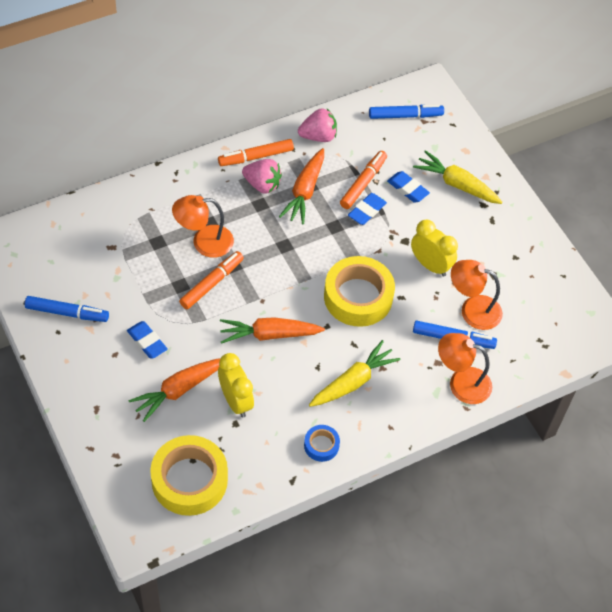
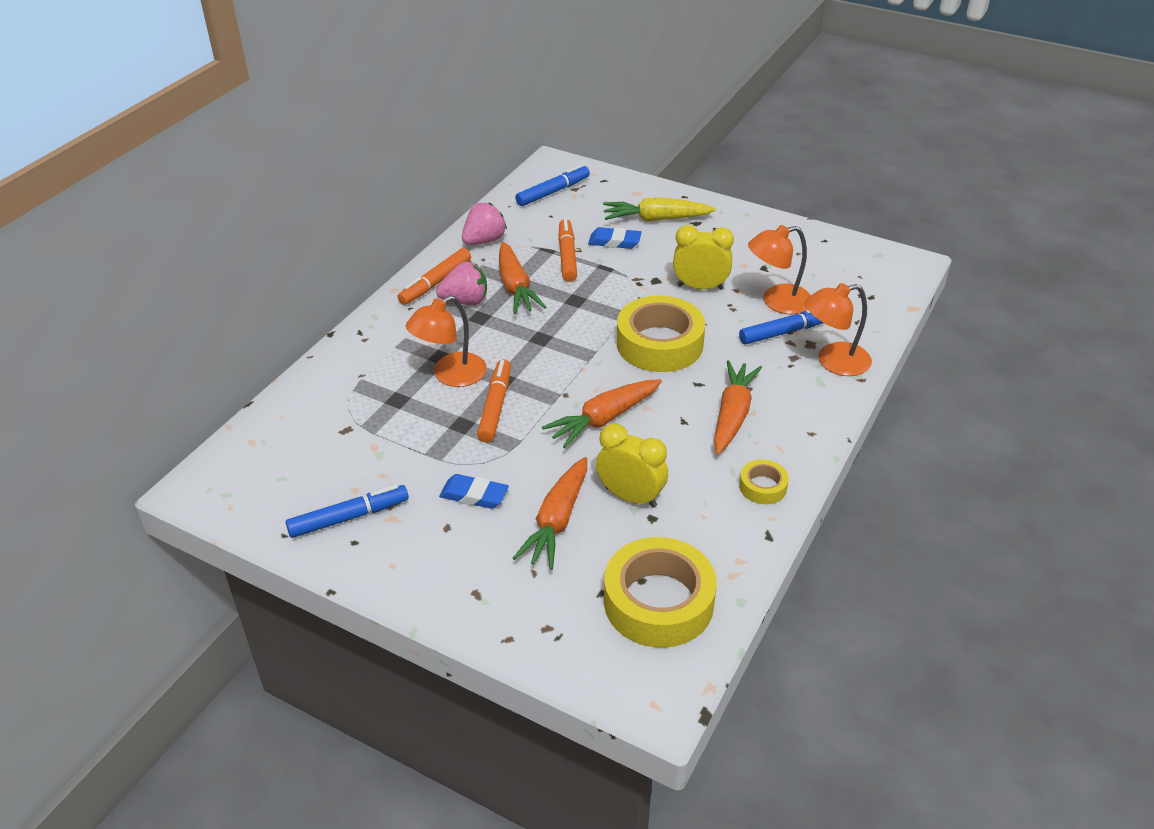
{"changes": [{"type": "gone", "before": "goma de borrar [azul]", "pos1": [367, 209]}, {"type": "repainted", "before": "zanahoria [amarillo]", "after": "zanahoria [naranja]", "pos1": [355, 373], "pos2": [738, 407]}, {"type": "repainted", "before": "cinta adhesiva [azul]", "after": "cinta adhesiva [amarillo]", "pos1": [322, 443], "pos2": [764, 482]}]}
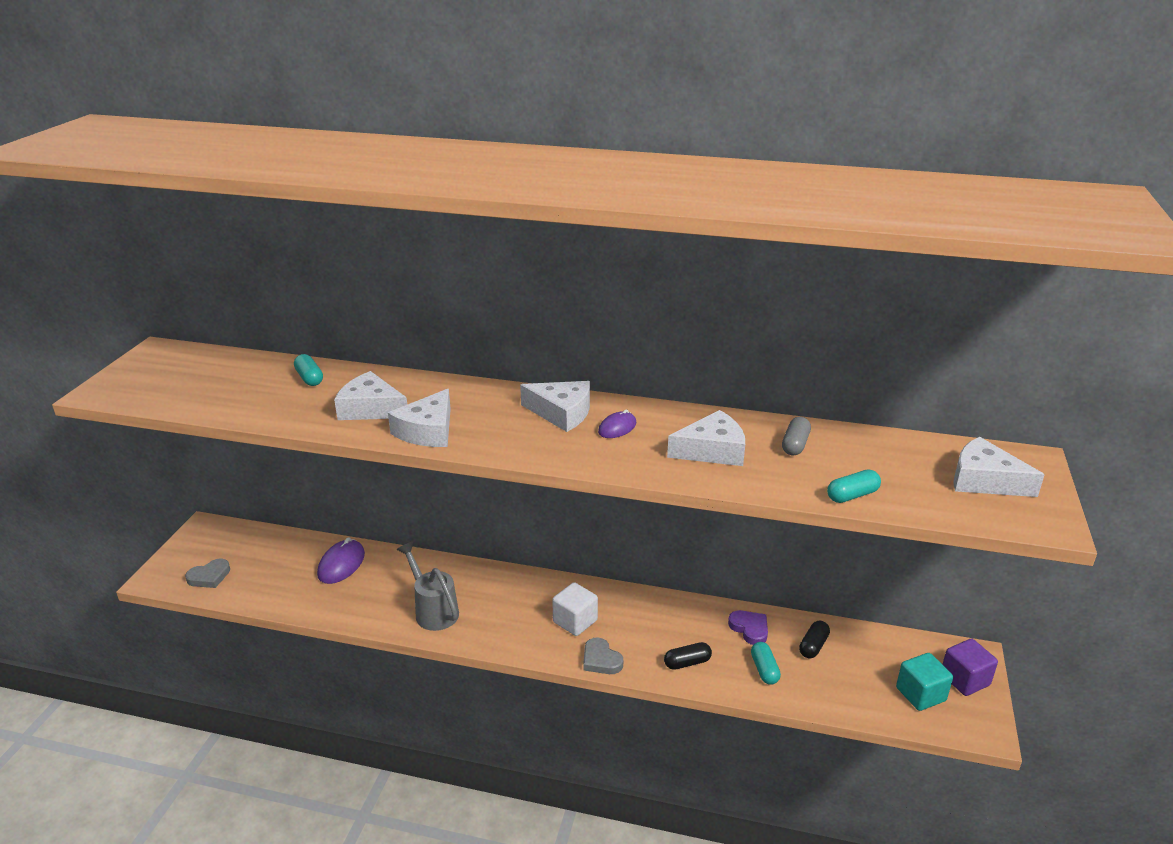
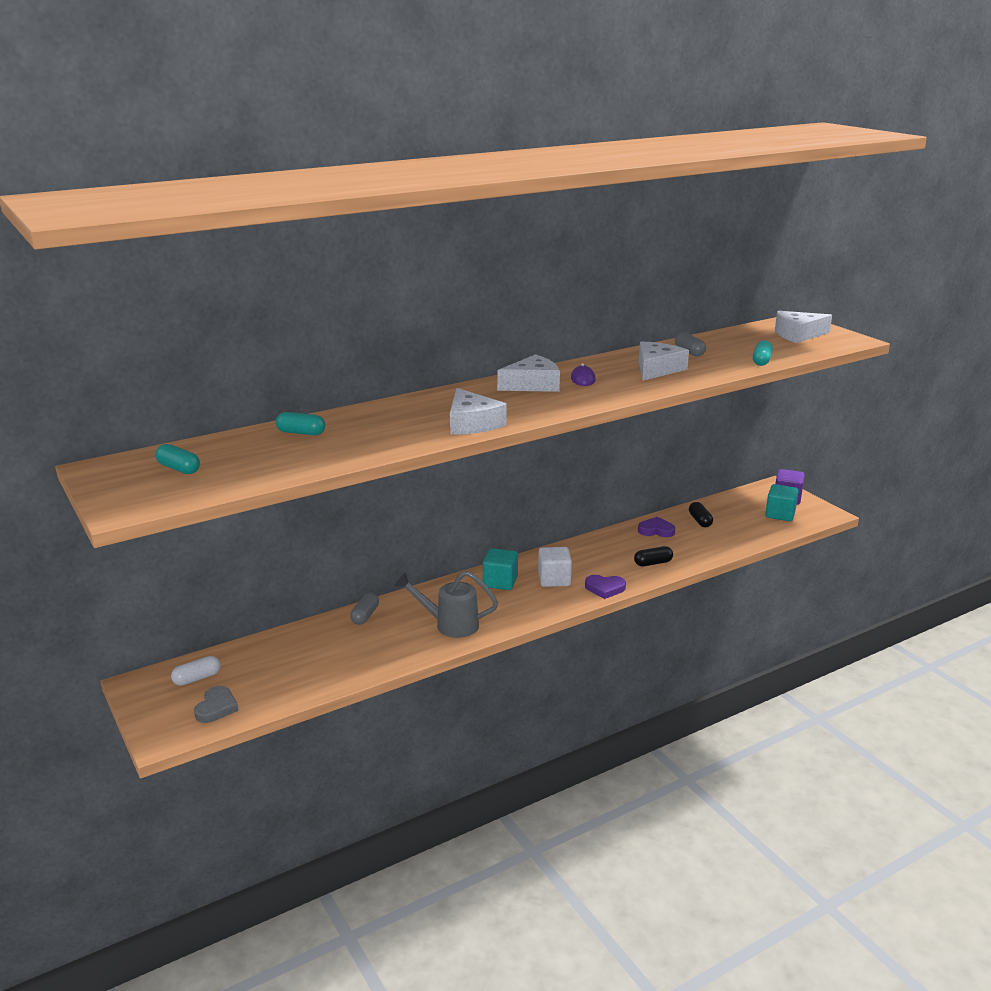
{"changes": [{"type": "gone", "before": "queso [blanco]", "pos1": [370, 395]}, {"type": "gone", "before": "ratón [morado]", "pos1": [341, 560]}, {"type": "repainted", "before": "corazón [gris]", "after": "corazón [morado]", "pos1": [603, 656], "pos2": [605, 587]}, {"type": "rotated", "before": "cápsula [negro]", "pos1": [688, 656], "pos2": [653, 556], "turn": 45}, {"type": "shifted", "before": "cápsula [turquesa]", "pos1": [766, 663], "pos2": [177, 459]}, {"type": "new", "after": "cubo [turquesa]", "pos2": [500, 569]}, {"type": "new", "after": "cápsula [gris]", "pos2": [364, 609]}, {"type": "new", "after": "cápsula [blanco]", "pos2": [196, 671]}]}
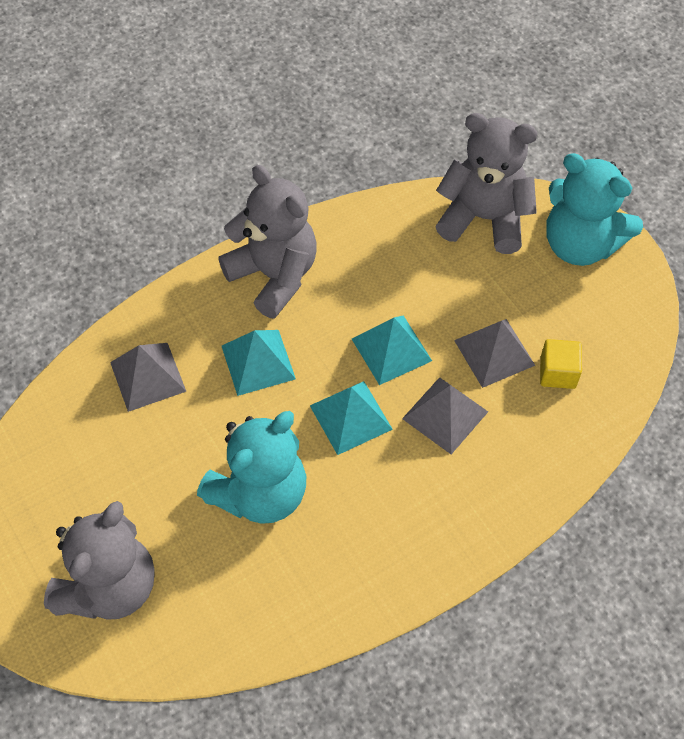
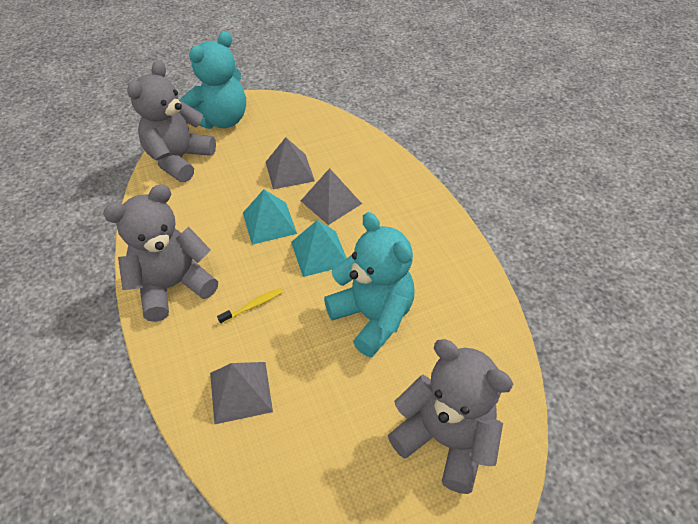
{"changes": [{"type": "swapped", "before": "pirámide [turquesa]", "after": "cepillo de dientes [amarillo]", "pos1": [259, 363], "pos2": [250, 306]}, {"type": "gone", "before": "cubo [amarillo]", "pos1": [561, 364]}]}
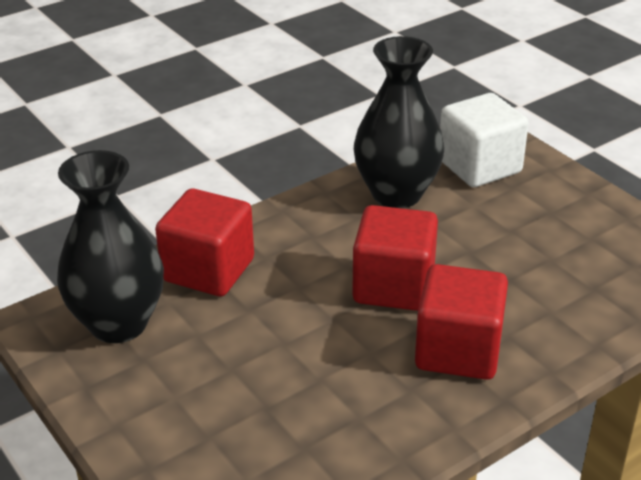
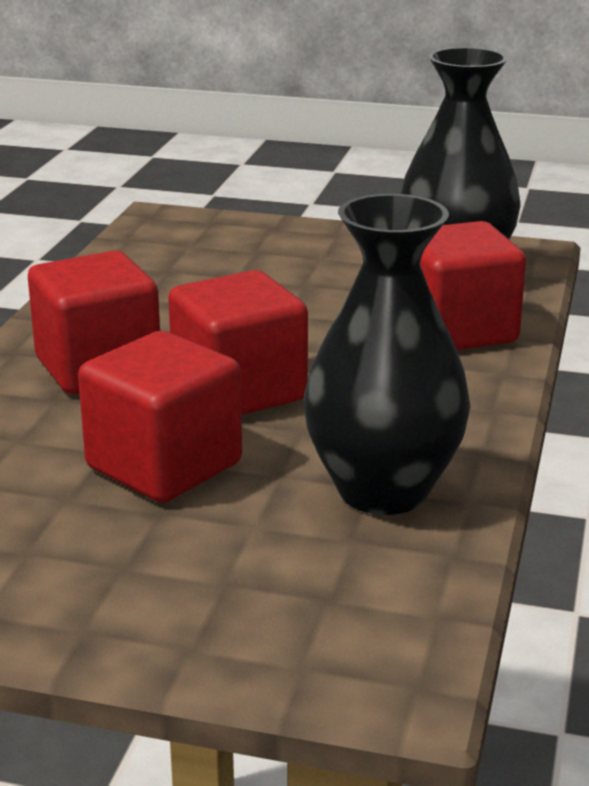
{"changes": [{"type": "gone", "before": "cubo [blanco]", "pos1": [484, 140]}, {"type": "new", "after": "cubo [rojo]", "pos2": [160, 417]}]}
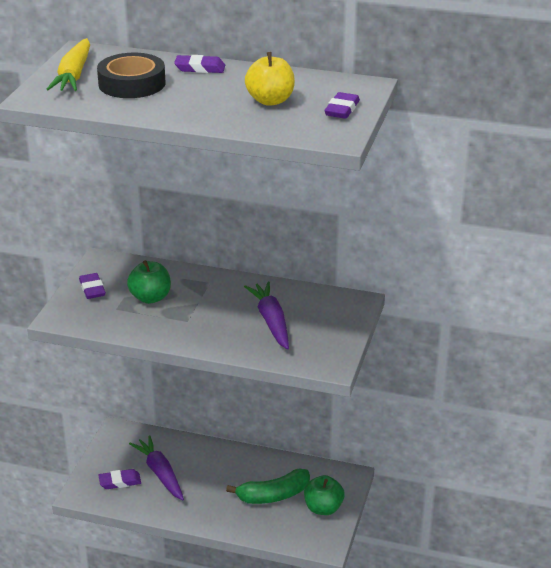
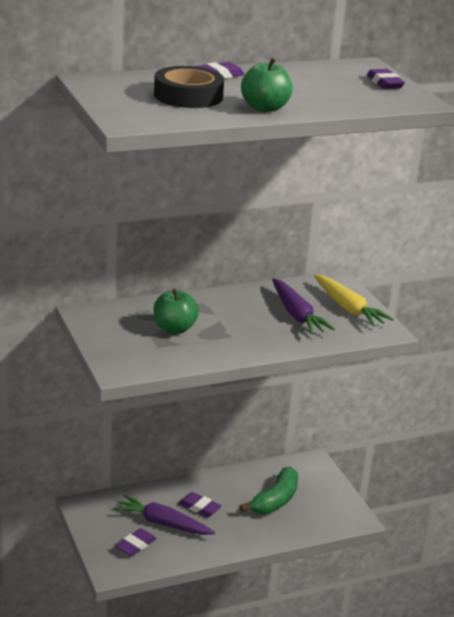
{"changes": [{"type": "shifted", "before": "zanahoria [amarillo]", "pos1": [68, 64], "pos2": [354, 300]}, {"type": "gone", "before": "manzana [amarillo]", "pos1": [270, 79]}, {"type": "shifted", "before": "goma de borrar [morado]", "pos1": [92, 286], "pos2": [200, 504]}, {"type": "rotated", "before": "zanahoria [morado]", "pos1": [266, 315], "pos2": [303, 306], "turn": -150}, {"type": "shifted", "before": "manzana [verde]", "pos1": [324, 495], "pos2": [266, 85]}]}
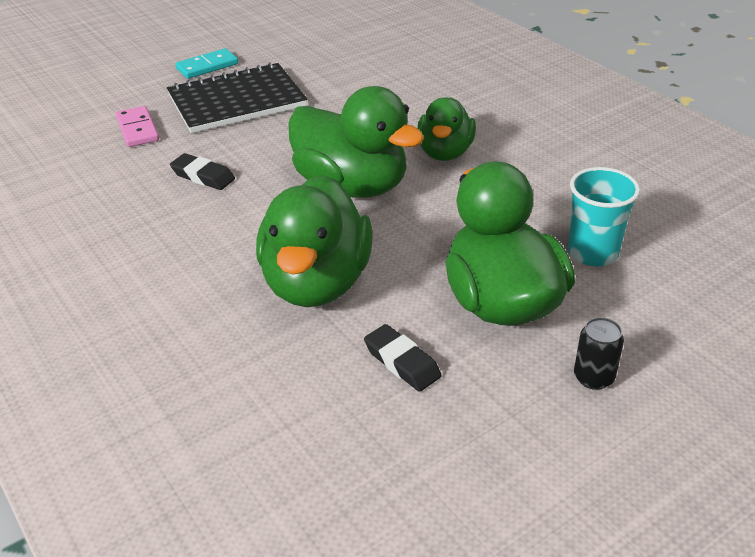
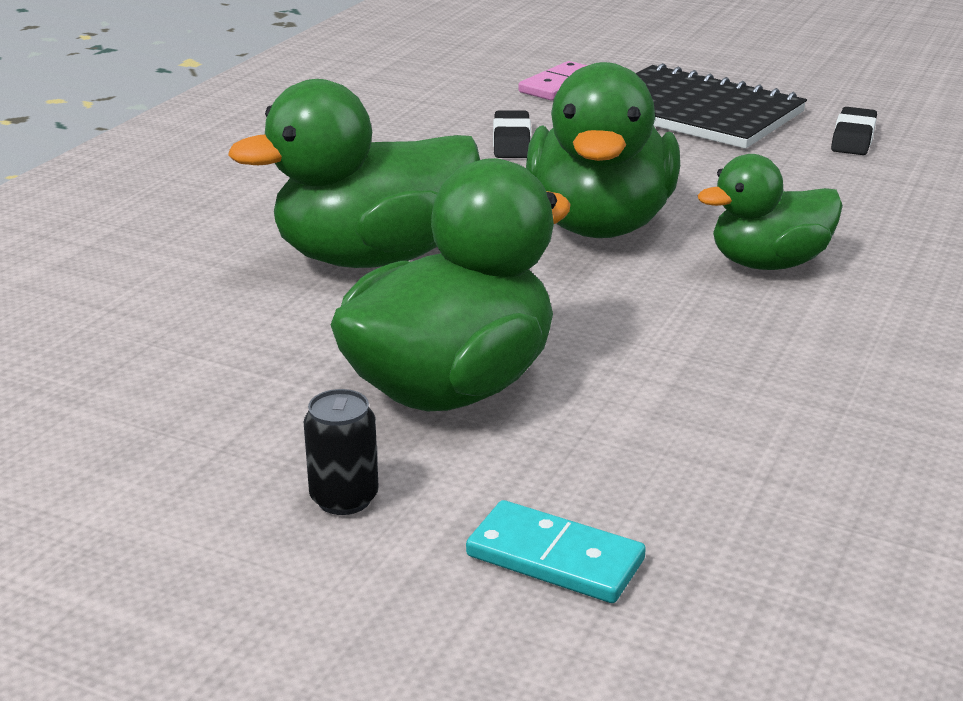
{"changes": [{"type": "shifted", "before": "ficha de dominó [turquesa]", "pos1": [206, 63], "pos2": [556, 551]}, {"type": "gone", "before": "vaso [turquesa]", "pos1": [604, 216]}, {"type": "shifted", "before": "goma de borrar [negro]", "pos1": [403, 358], "pos2": [854, 131]}]}
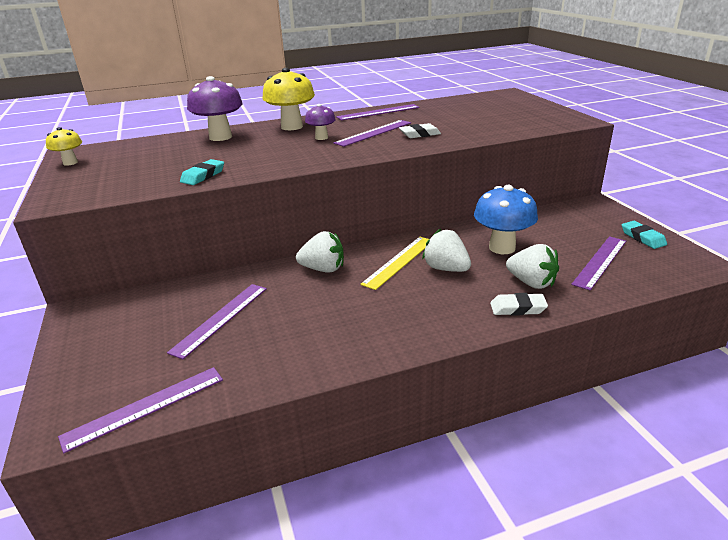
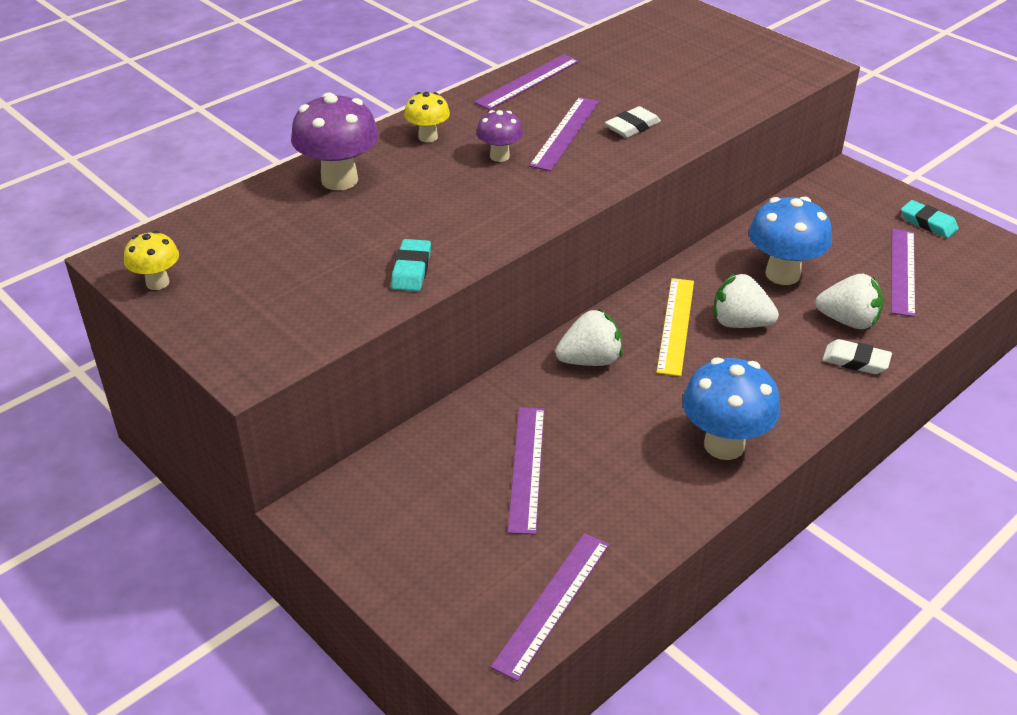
{"changes": [{"type": "scaled", "before": "seta [amarillo]", "pos1": [288, 99], "pos2": [427, 117], "scale": 0.56}, {"type": "rotated", "before": "goma de borrar [blanco]", "pos1": [519, 304], "pos2": [857, 356], "turn": 45}, {"type": "new", "after": "seta [azul]", "pos2": [731, 408]}]}
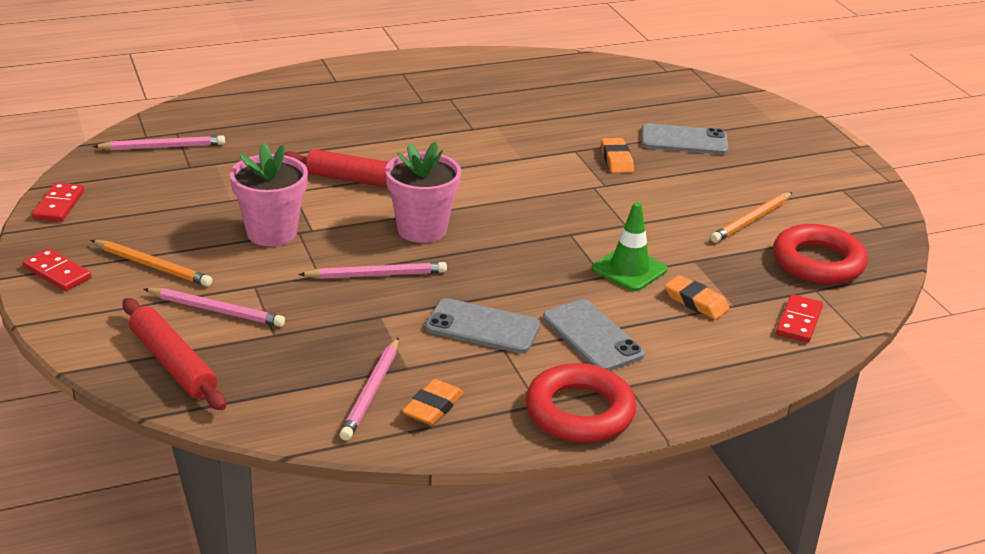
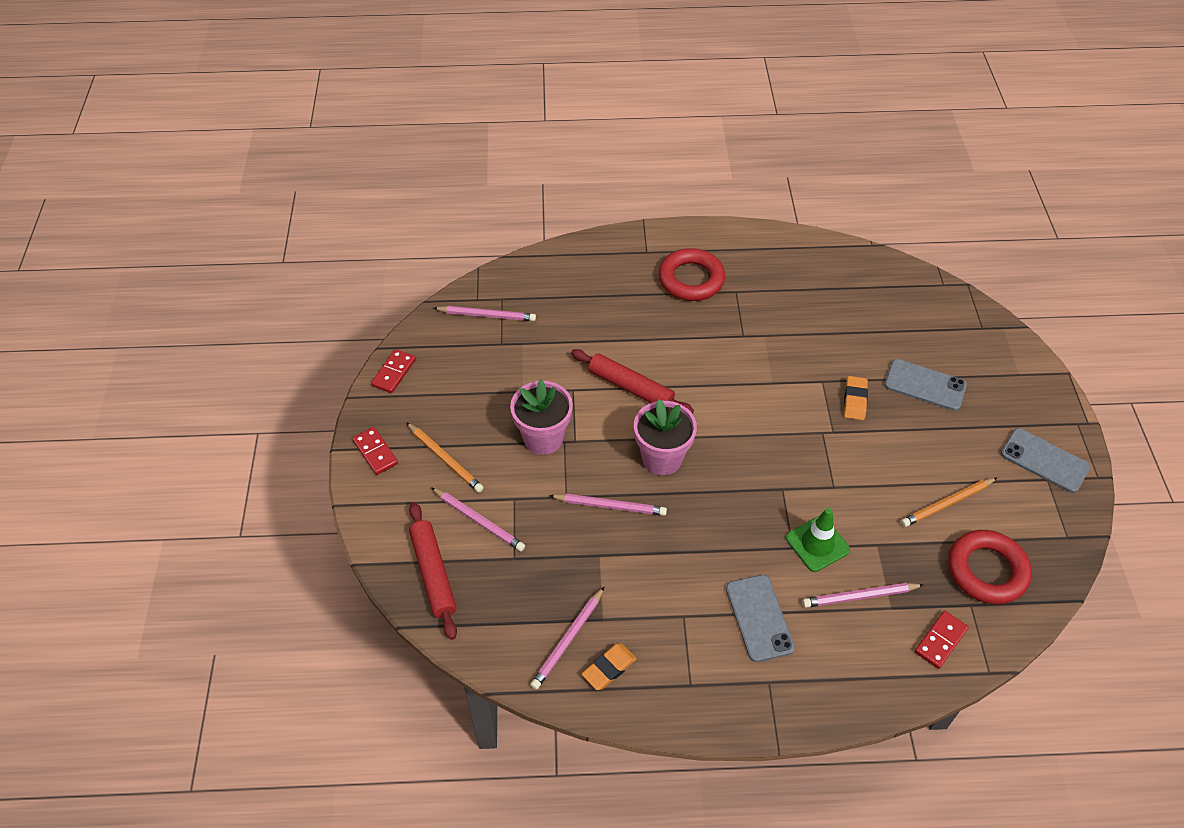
{"changes": [{"type": "swapped", "before": "goma de borrar [naranja]", "after": "lápiz [rosa]", "pos1": [697, 297], "pos2": [863, 595]}, {"type": "shifted", "before": "móvil [gris]", "pos1": [483, 326], "pos2": [1045, 460]}, {"type": "shifted", "before": "anillo [rojo]", "pos1": [581, 403], "pos2": [692, 274]}]}
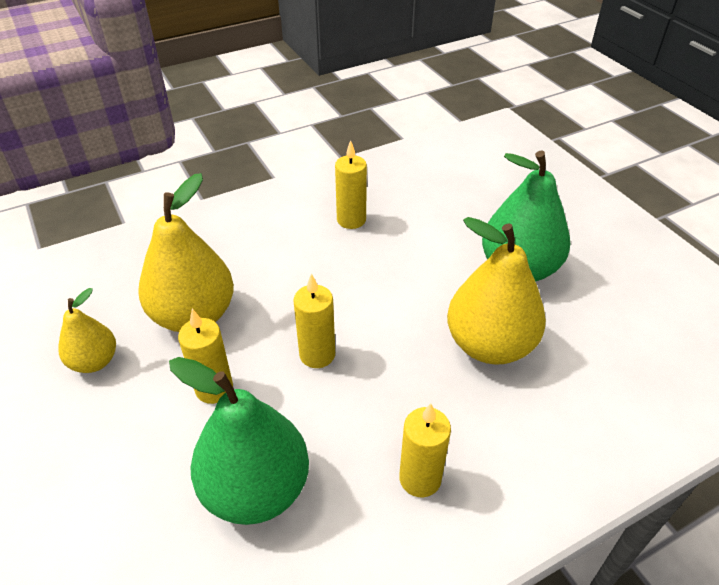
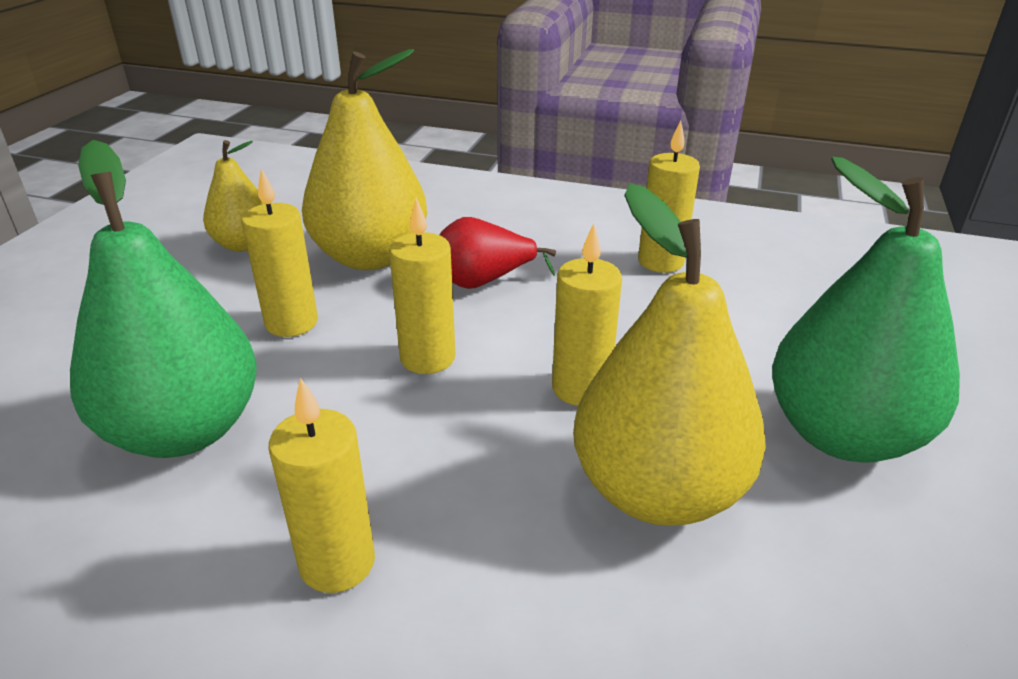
{"changes": [{"type": "new", "after": "pera [rojo]", "pos2": [497, 253]}, {"type": "new", "after": "vela [amarillo]", "pos2": [587, 315]}]}
